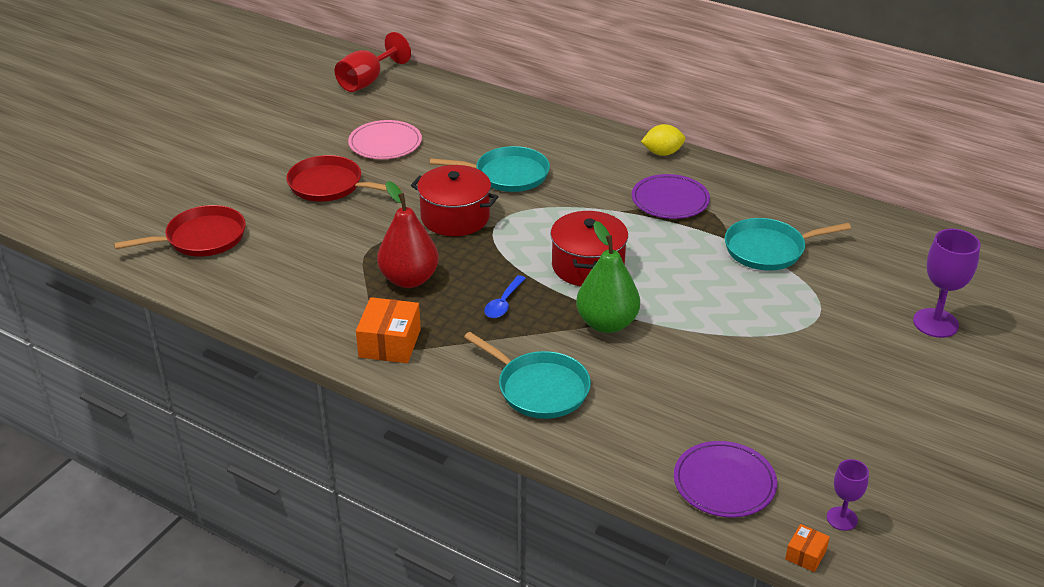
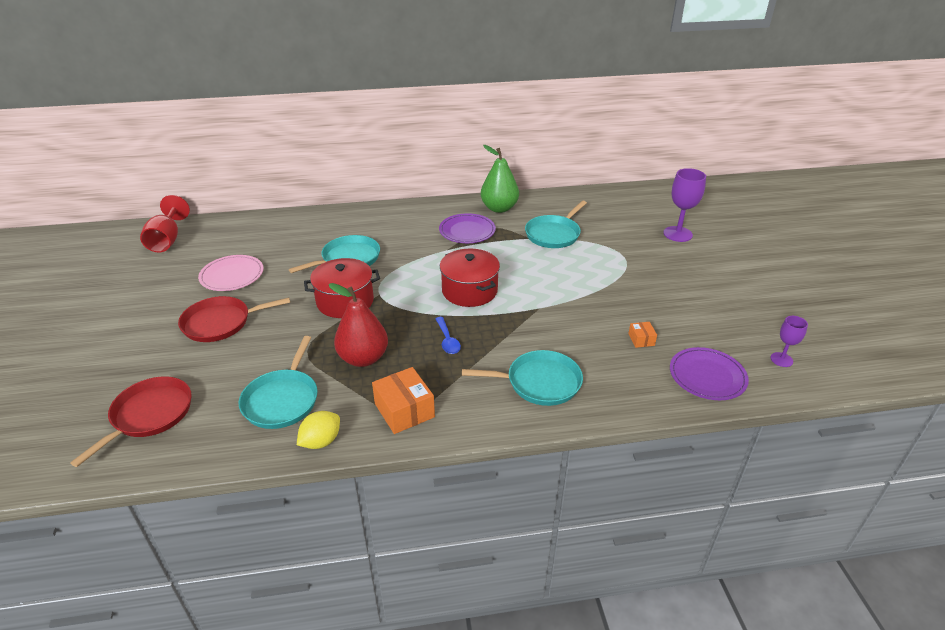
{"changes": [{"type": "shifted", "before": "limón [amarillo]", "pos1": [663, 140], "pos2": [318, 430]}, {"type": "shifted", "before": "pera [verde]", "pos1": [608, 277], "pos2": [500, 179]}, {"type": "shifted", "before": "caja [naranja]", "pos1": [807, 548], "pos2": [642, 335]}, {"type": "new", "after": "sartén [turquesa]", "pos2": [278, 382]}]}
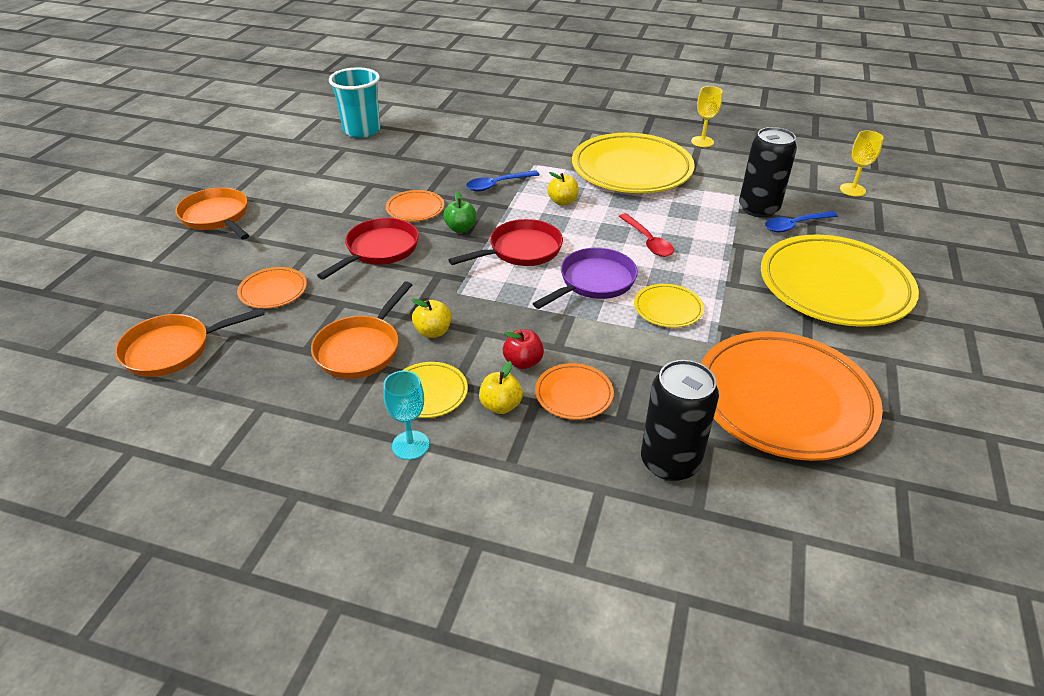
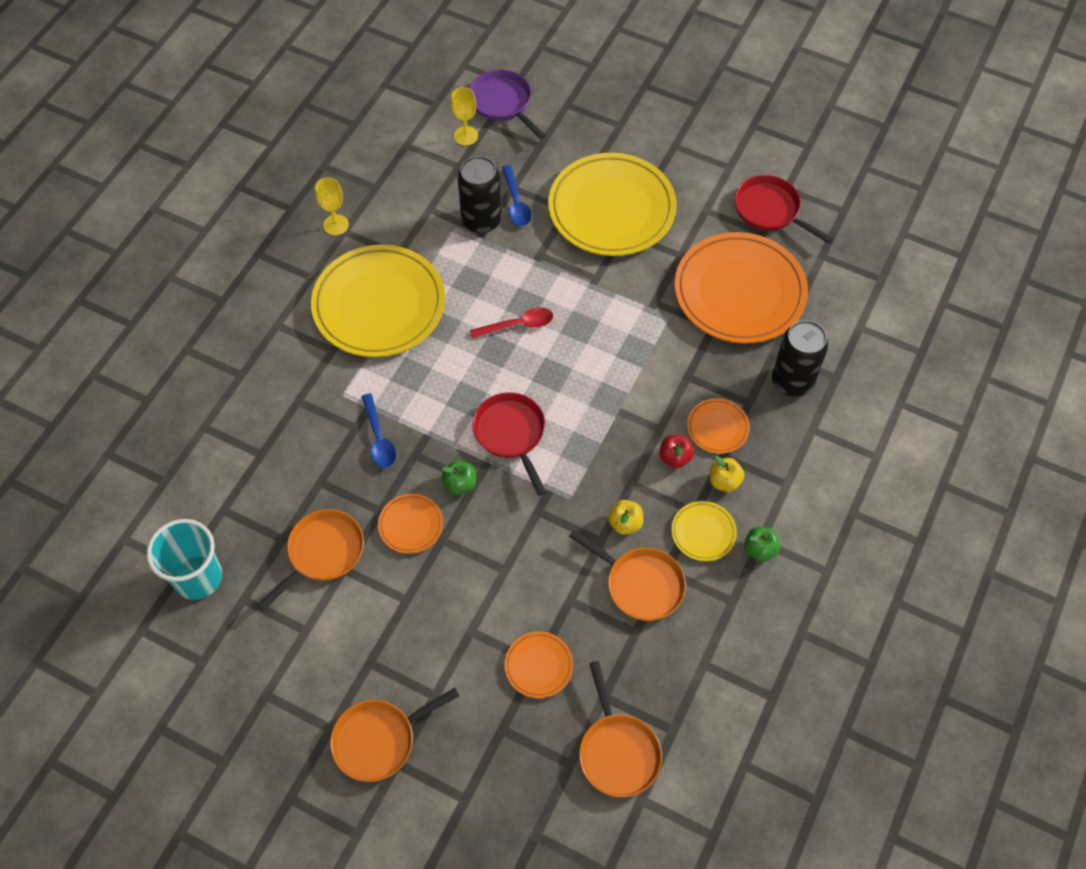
{"changes": [{"type": "gone", "before": "manzana [amarillo]", "pos1": [563, 189]}, {"type": "shifted", "before": "sartén [rojo]", "pos1": [368, 249], "pos2": [784, 209]}, {"type": "shifted", "before": "sartén [morado]", "pos1": [585, 278], "pos2": [507, 104]}, {"type": "gone", "before": "plato [amarillo]", "pos1": [669, 306]}, {"type": "swapped", "before": "copa [turquesa]", "after": "manzana [verde]", "pos1": [406, 415], "pos2": [762, 544]}, {"type": "new", "after": "sartén [naranja]", "pos2": [310, 560]}]}
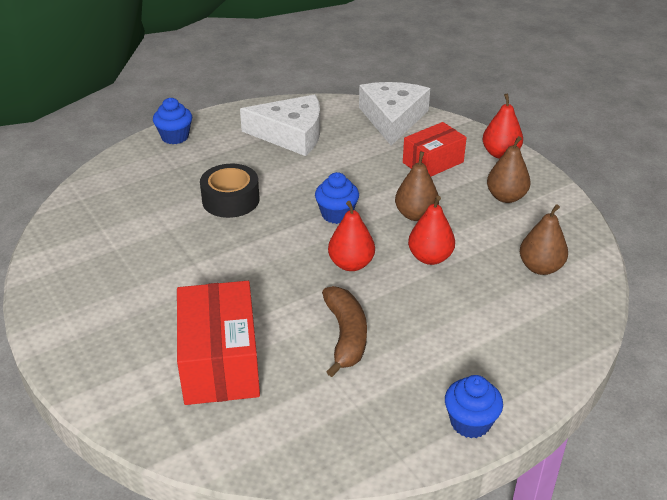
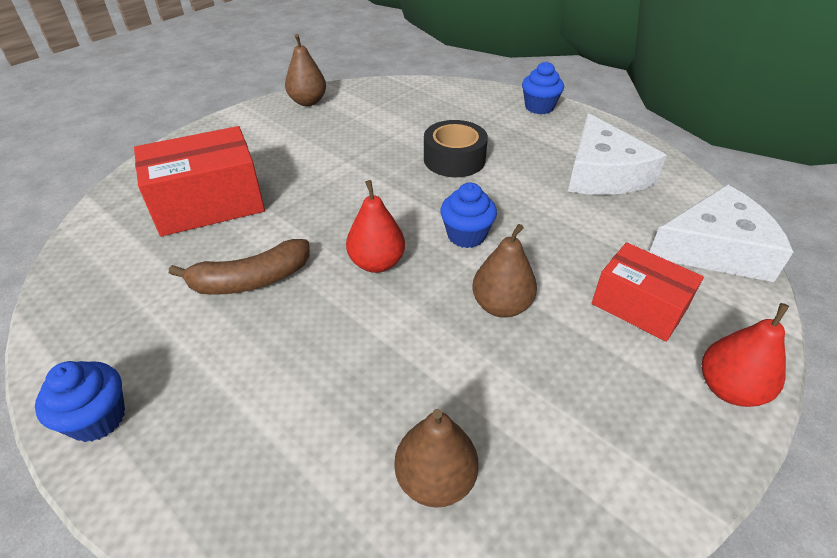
{"changes": [{"type": "shifted", "before": "pera [marrón]", "pos1": [509, 169], "pos2": [305, 70]}, {"type": "gone", "before": "pera [rojo]", "pos1": [431, 230]}]}
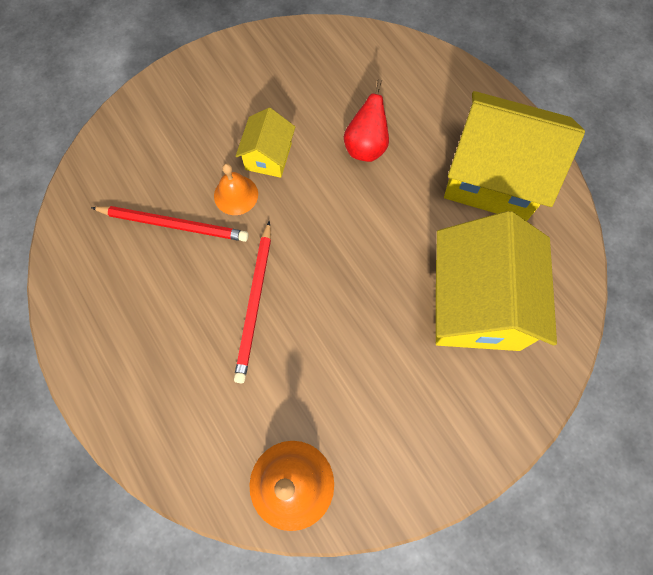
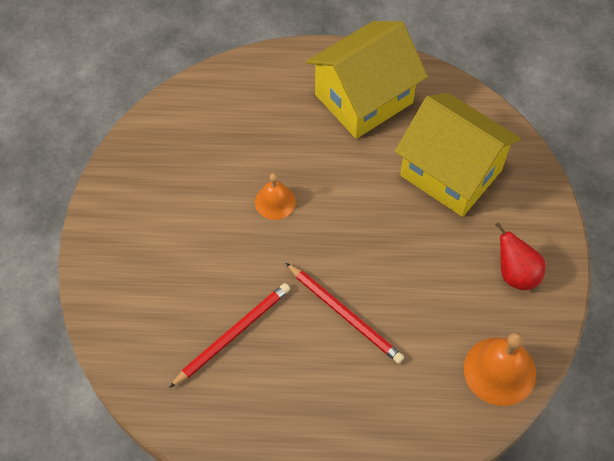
{"changes": [{"type": "shifted", "before": "pera [rojo]", "pos1": [366, 120], "pos2": [520, 256]}, {"type": "gone", "before": "casa [amarillo]", "pos1": [265, 143]}, {"type": "shifted", "before": "campana [naranja]", "pos1": [236, 189], "pos2": [275, 196]}]}
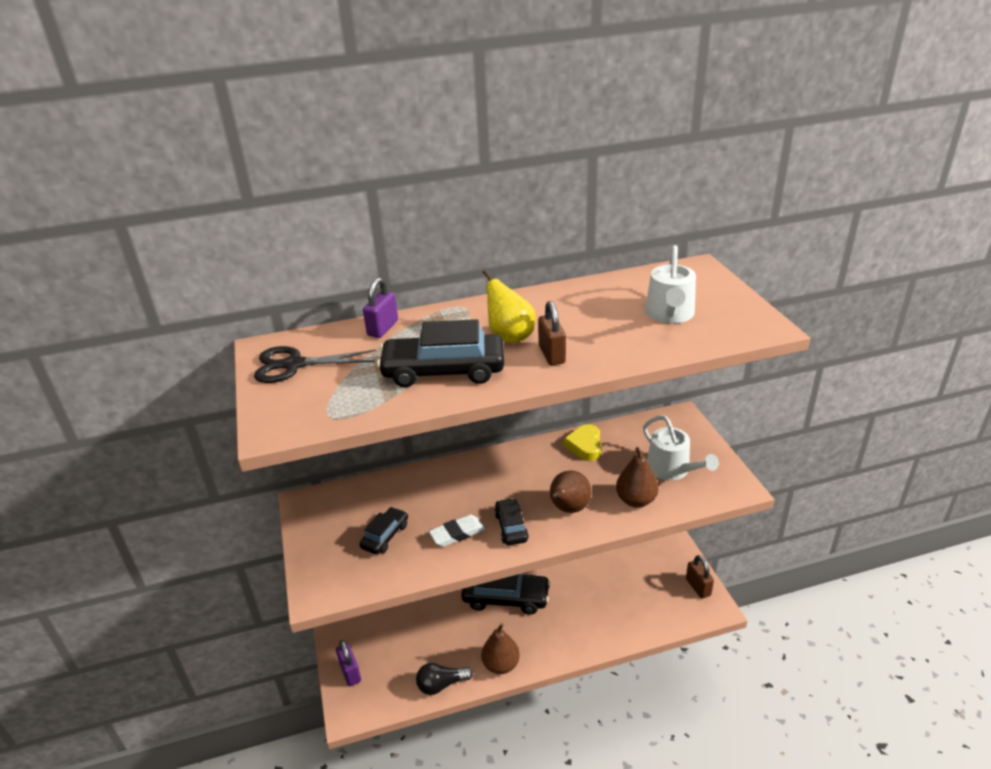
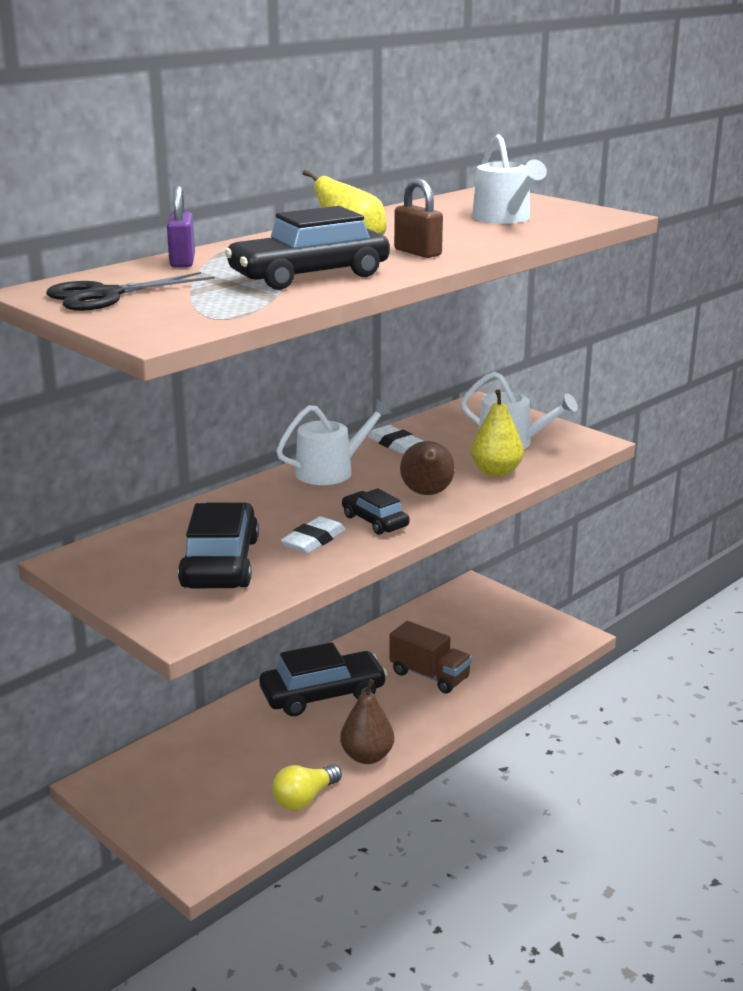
{"changes": [{"type": "swapped", "before": "corazón [amarillo]", "after": "goma de borrar [blanco]", "pos1": [582, 442], "pos2": [395, 439]}, {"type": "repainted", "before": "pera [marrón]", "after": "pera [amarillo]", "pos1": [637, 477], "pos2": [497, 433]}, {"type": "scaled", "before": "coche [negro]", "pos1": [383, 530], "pos2": [218, 545], "scale": 1.81}, {"type": "gone", "before": "candado [marrón]", "pos1": [700, 577]}, {"type": "gone", "before": "candado [morado]", "pos1": [348, 663]}, {"type": "repainted", "before": "bombilla [negro]", "after": "bombilla [amarillo]", "pos1": [444, 679], "pos2": [307, 787]}, {"type": "new", "after": "regadera [blanco]", "pos2": [334, 442]}, {"type": "new", "after": "camión [marrón]", "pos2": [430, 657]}]}
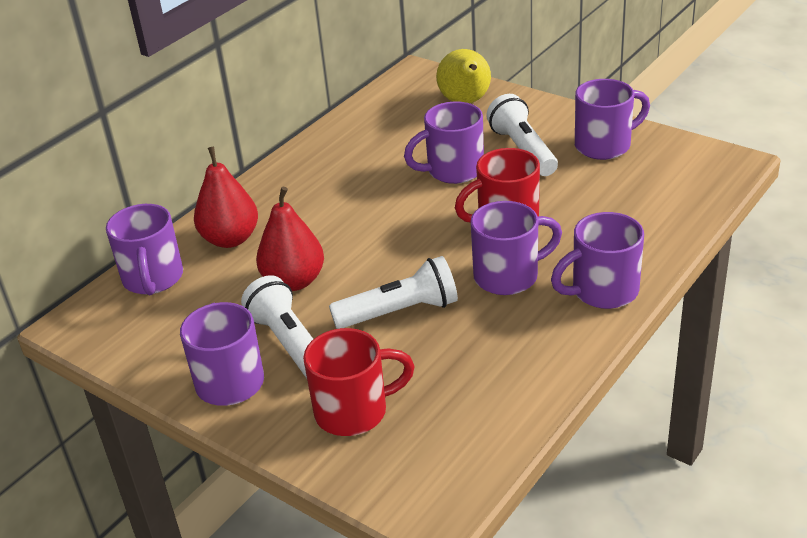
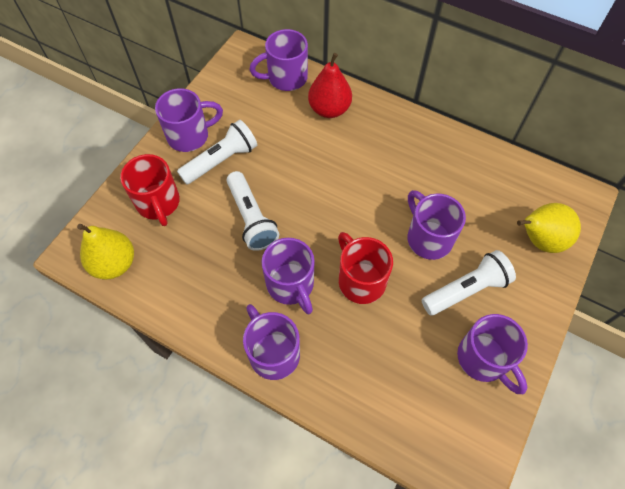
{"changes": [{"type": "gone", "before": "pera [rojo]", "pos1": [290, 239]}, {"type": "new", "after": "pera [amarillo]", "pos2": [105, 252]}]}
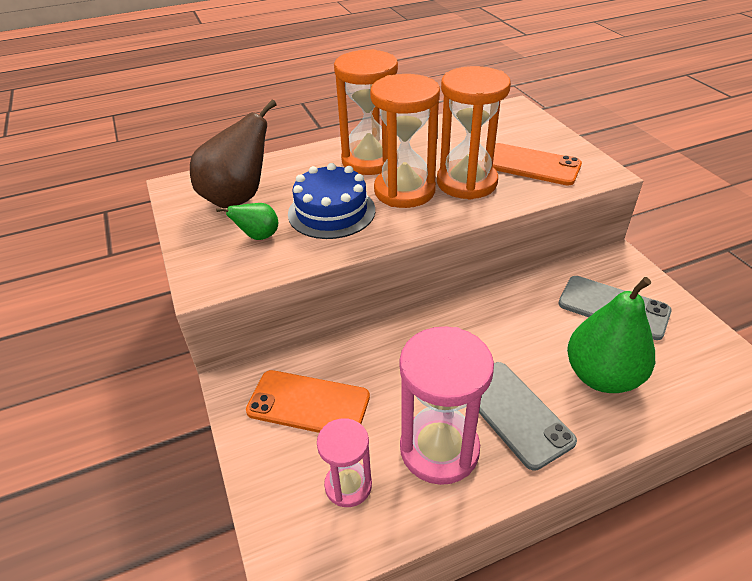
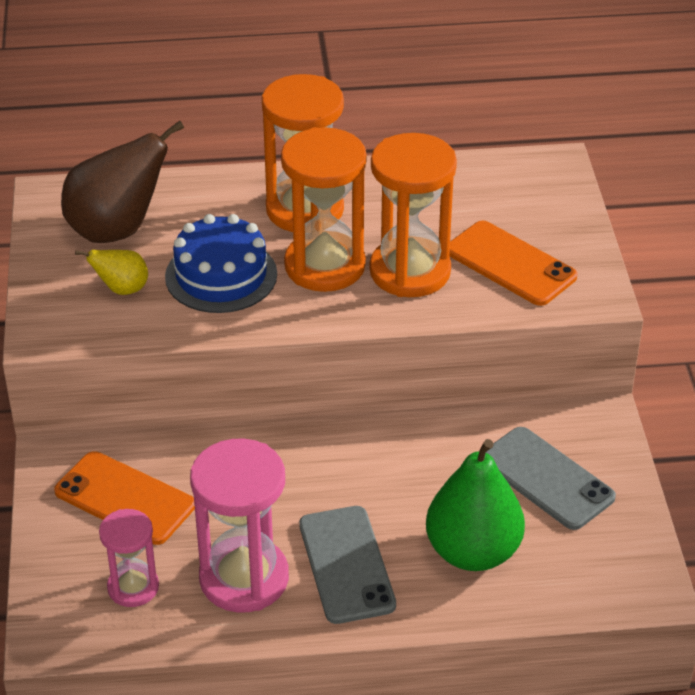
{"changes": [{"type": "repainted", "before": "pera [verde]", "after": "pera [amarillo]", "pos1": [247, 221], "pos2": [111, 272]}]}
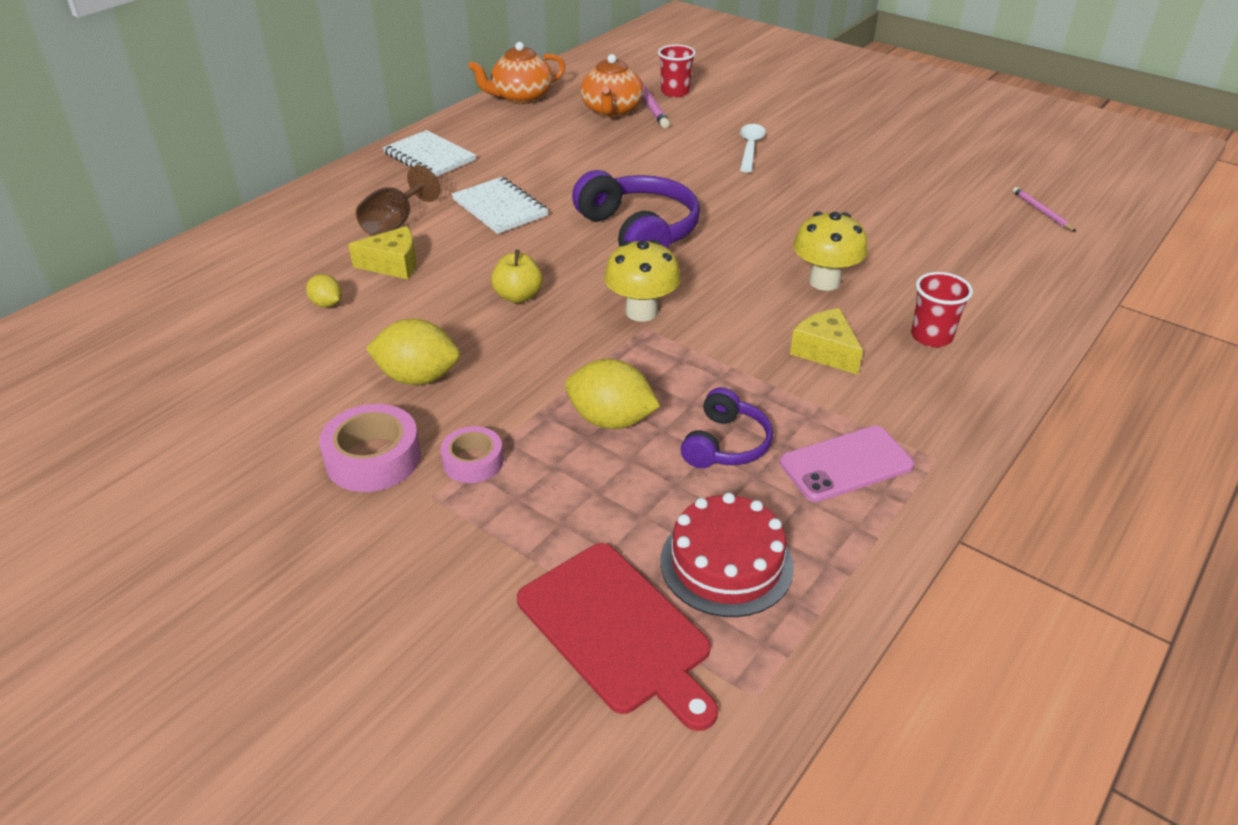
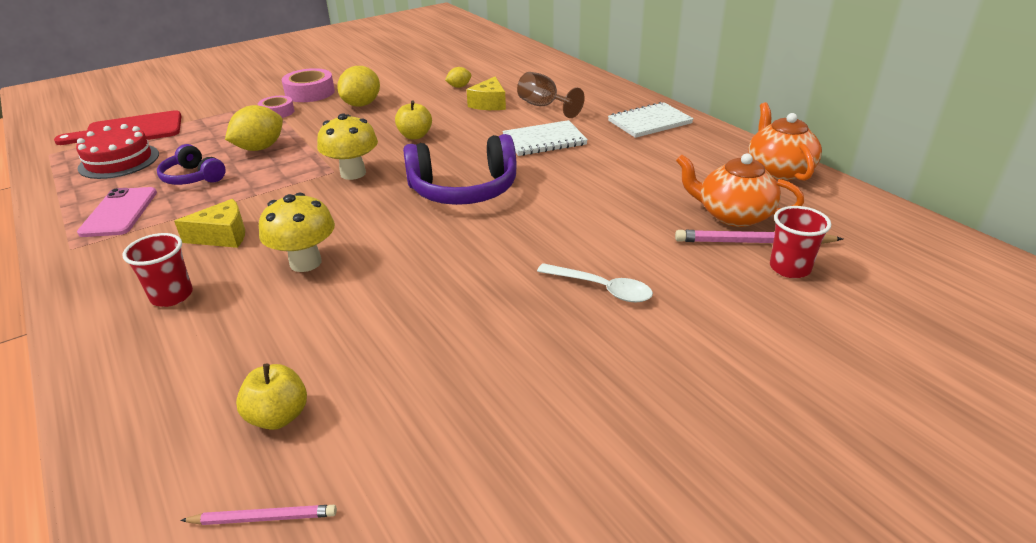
{"changes": [{"type": "new", "after": "manzana [amarillo]", "pos2": [271, 397]}]}
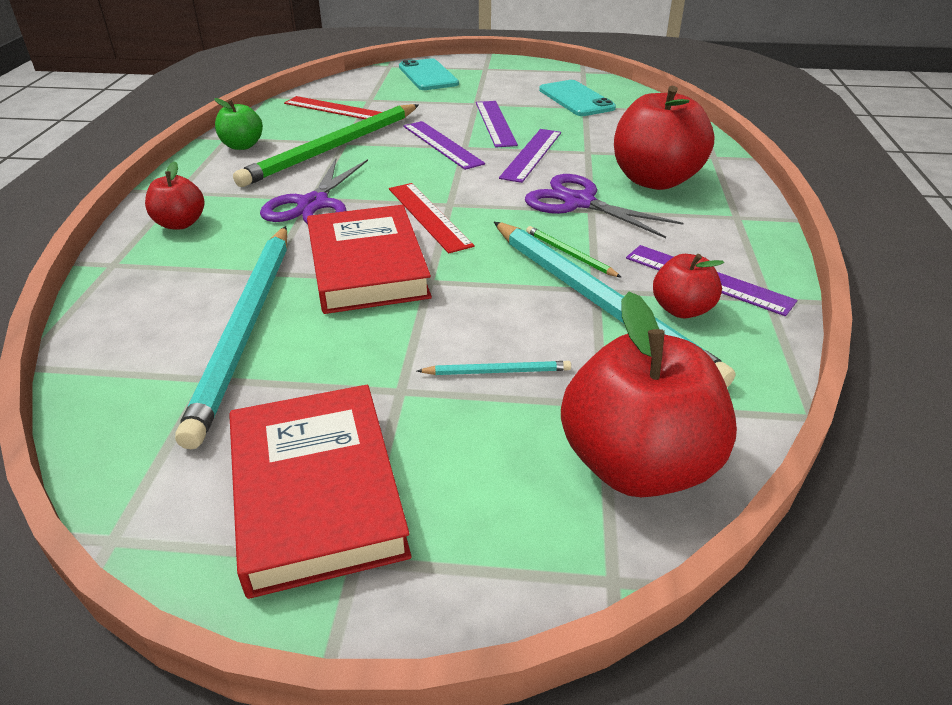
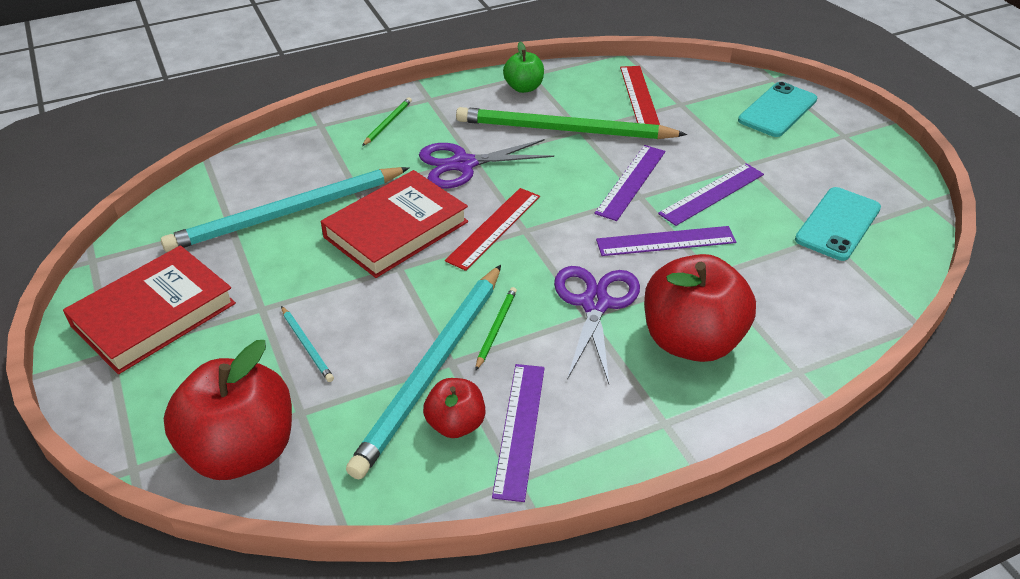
{"changes": [{"type": "swapped", "before": "manzana [rojo]", "after": "lápiz [verde]", "pos1": [174, 195], "pos2": [387, 121]}]}
